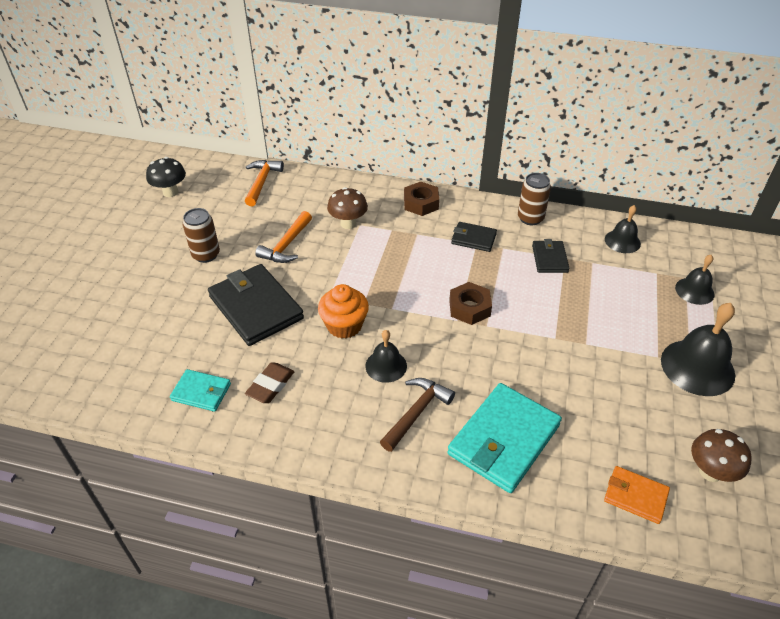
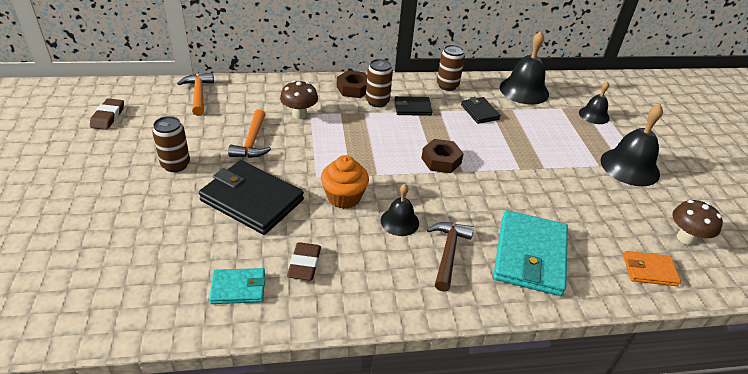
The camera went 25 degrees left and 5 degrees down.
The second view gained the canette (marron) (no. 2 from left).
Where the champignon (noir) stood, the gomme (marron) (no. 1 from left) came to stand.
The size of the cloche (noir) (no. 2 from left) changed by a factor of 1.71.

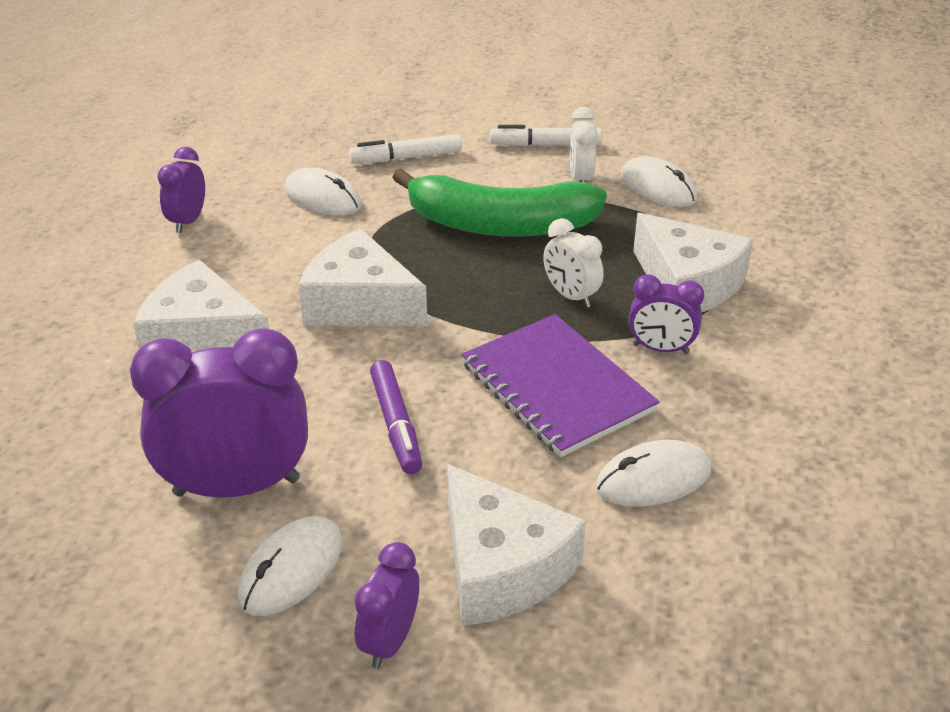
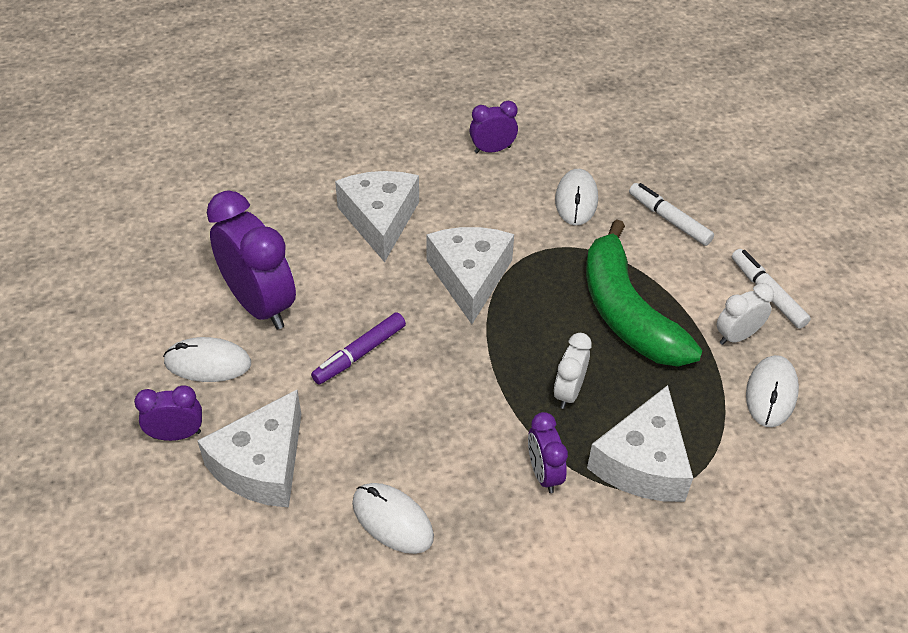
The camera went 60 degrees right and 10 degrees up.
The second view lost the carnet (violet).

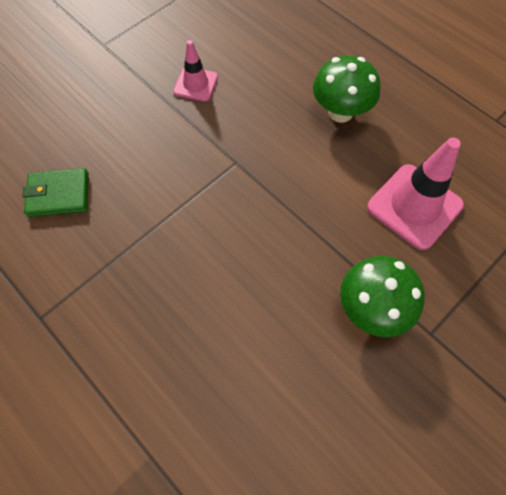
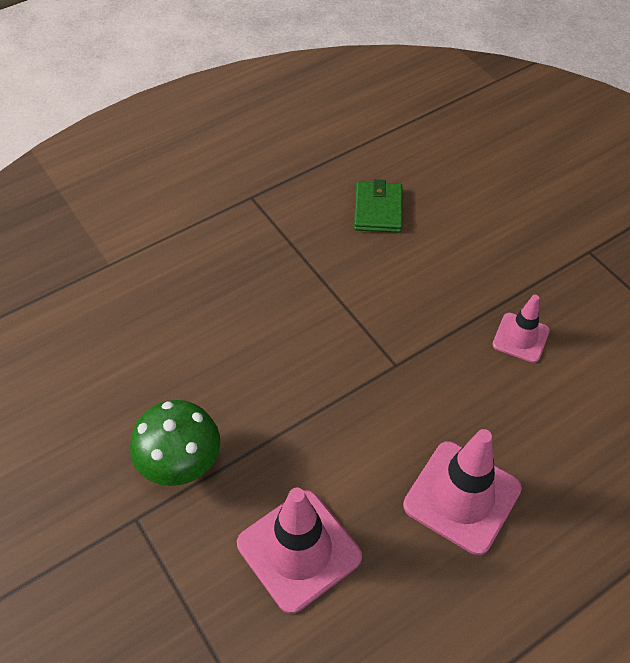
The camera went 100 degrees right and 10 degrees down.
Where the champignon (vert) (no. 1 from left) stood, the cône de chantier (rose) (no. 2 from left) came to stand.

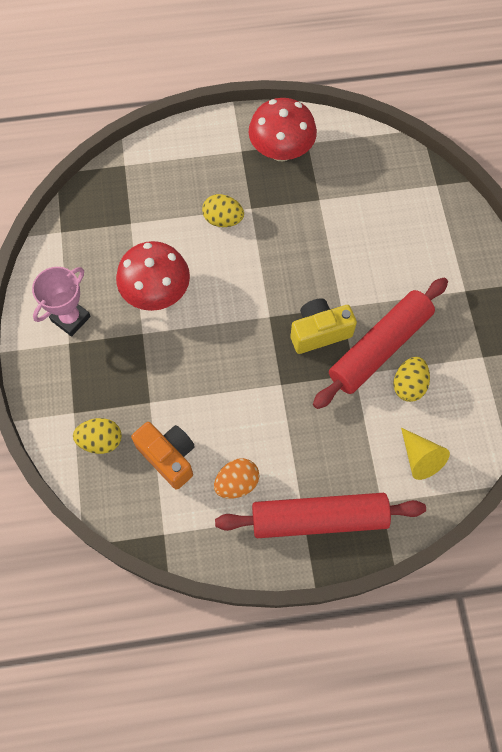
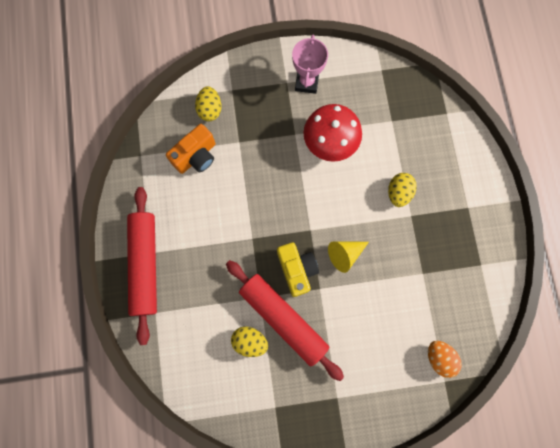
The camera went 90 degrees right and 10 degrees up.
The second view lost the champignon (rouge) (no. 2 from left).
The œuf (orange) ended up elsewhere.
The cône (jaune) ended up elsewhere.
The trophée (rose) ended up facing another way, 60 degrees clockwise from before.

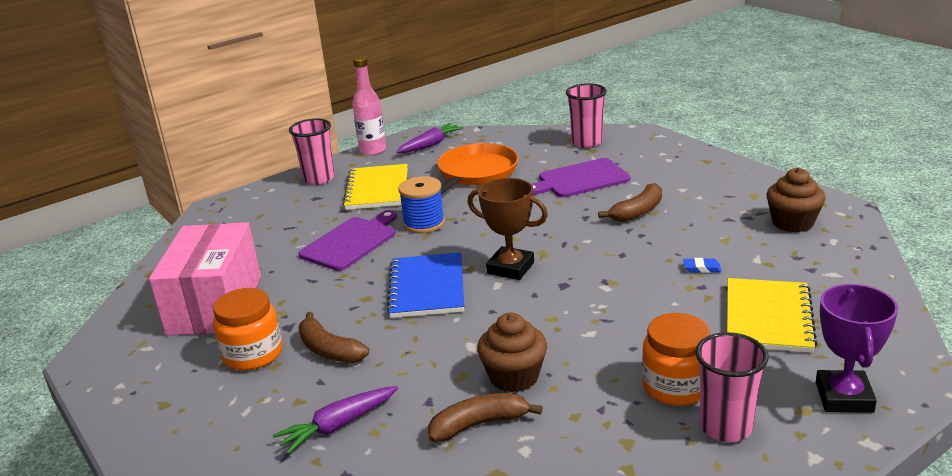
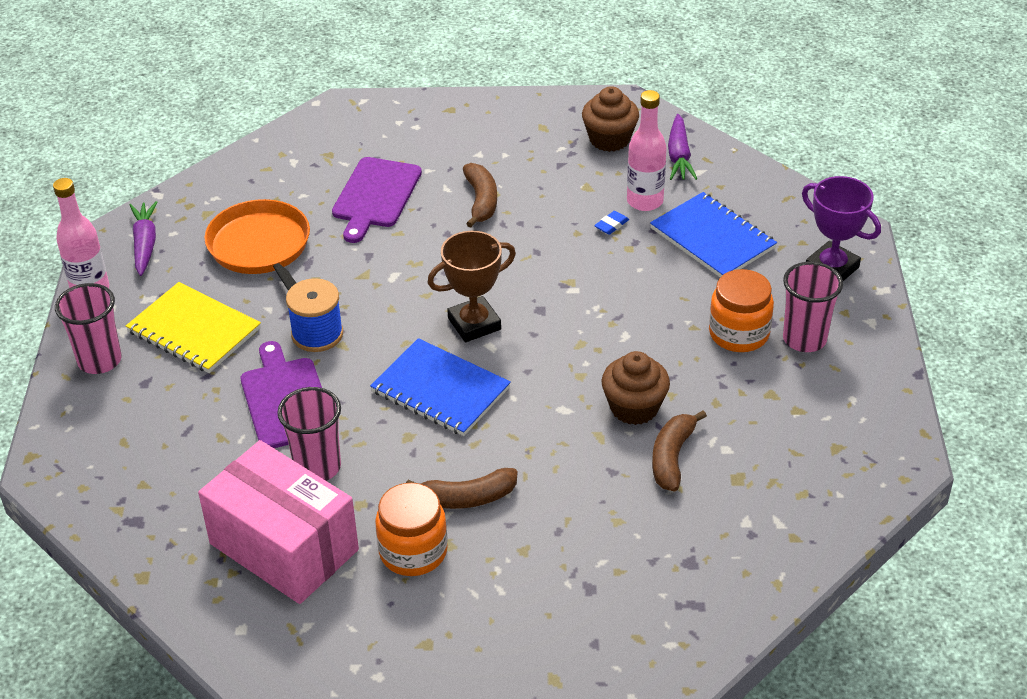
The camera went 55 degrees left and 15 degrees up.
The second view gained the bouteille (rose) (no. 2 from left).
The carotte (violet) (no. 1 from left in the first image) ended up elsewhere.
The gobelet (rose) (no. 2 from left) ended up elsewhere.
What was the carnet (jaune) (no. 2 from left) turned into the carnet (bleu) (no. 2 from left).

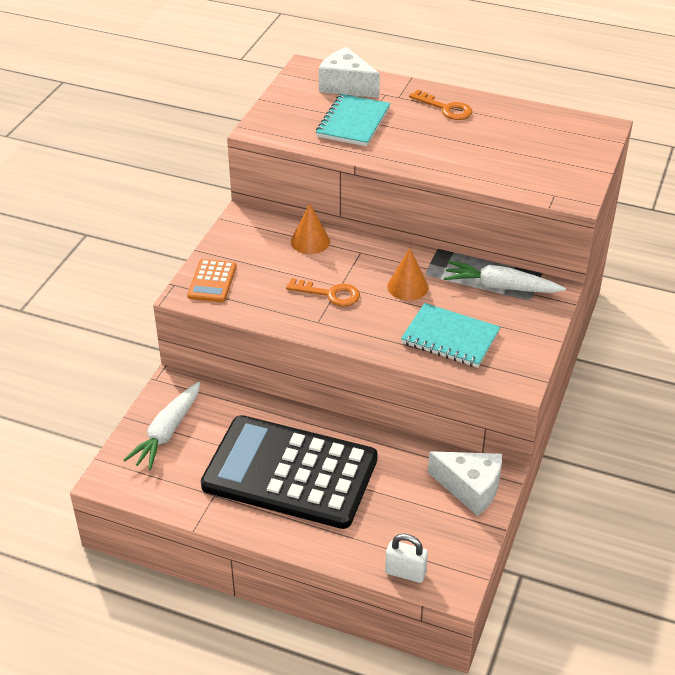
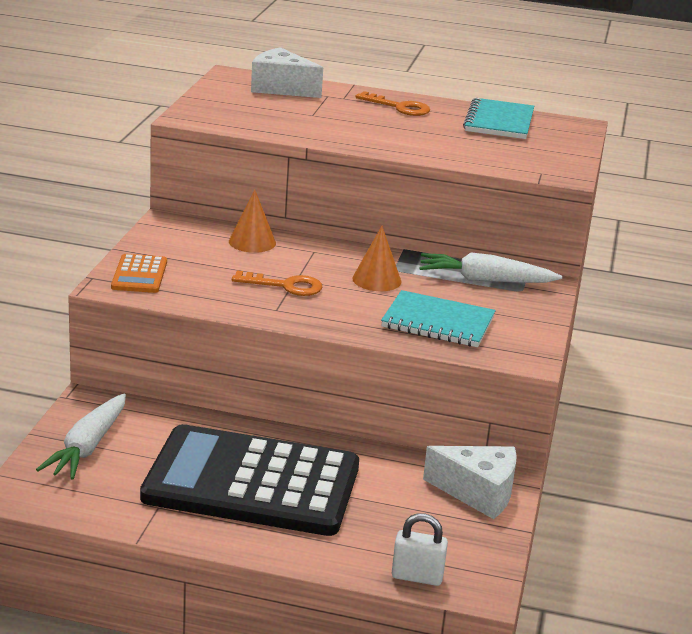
The camera went 10 degrees left and 15 degrees down.
The carnet (turquoise) (no. 1 from left in the first image) ended up elsewhere.

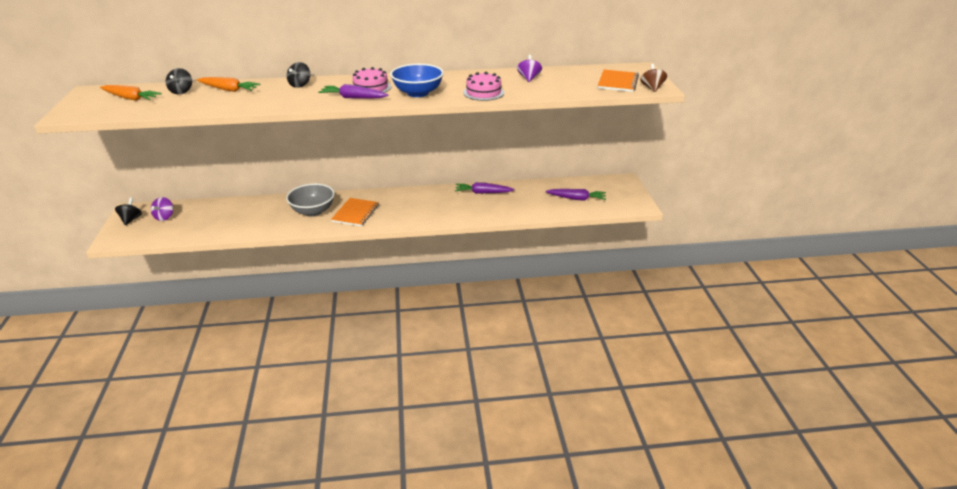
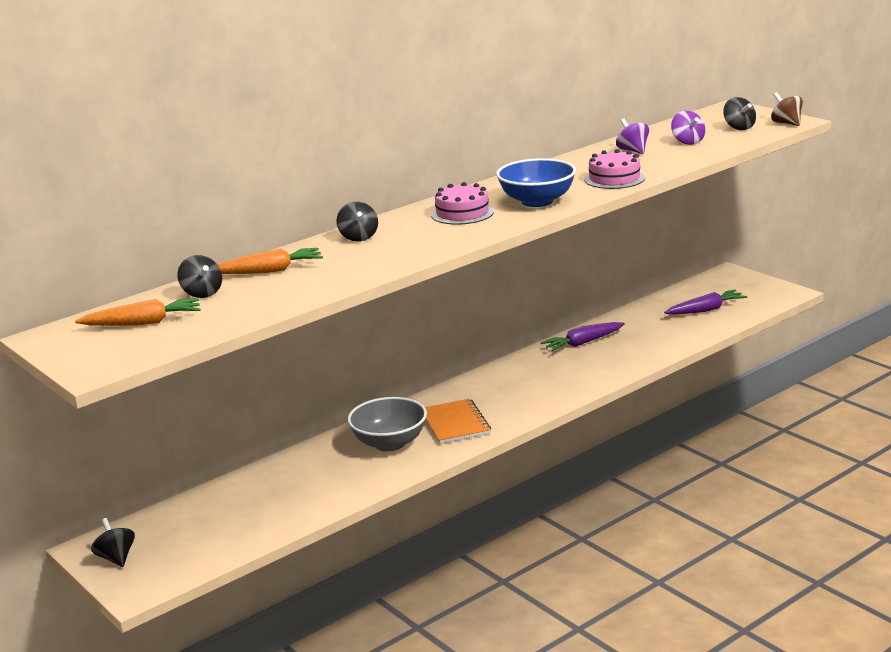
The camera went 30 degrees left and 10 degrees down.
The second view lost the carotte (violet) (no. 1 from left).
The toupie (violet) (no. 1 from left in the first image) ended up elsewhere.
Where the carnet (orange) (no. 2 from left) stood, the toupie (noir) (no. 4 from left) came to stand.

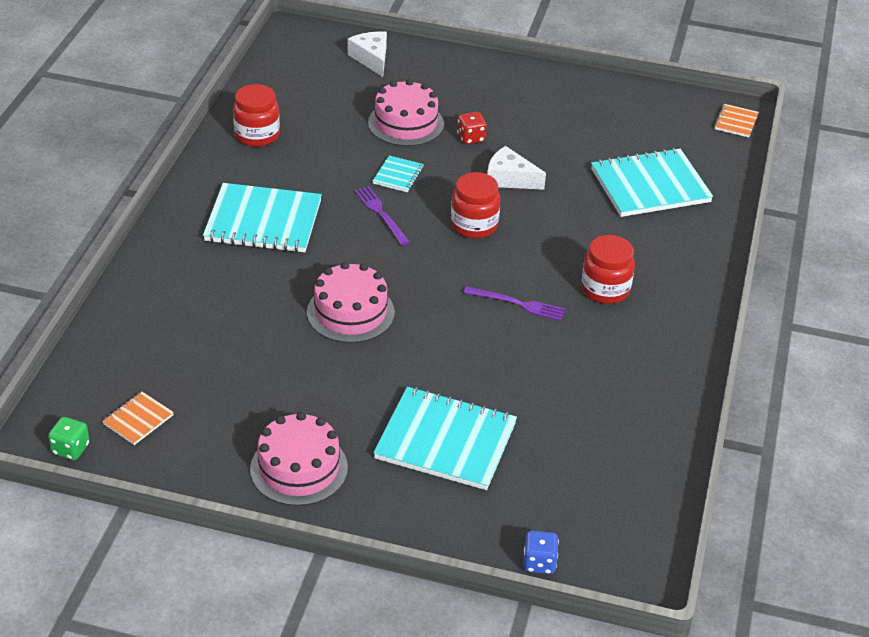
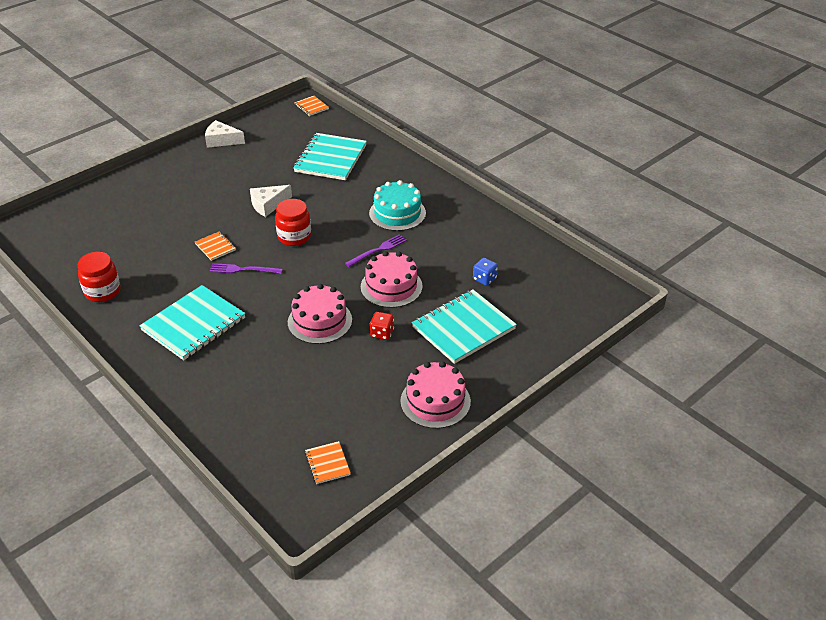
The camera went 55 degrees left and 0 degrees up.
The second view lost the dé (vert).
The fromage (blanc) (no. 1 from left) ended up elsewhere.
The gâteau (rose) (no. 3 from left in the first image) ended up elsewhere.
The dé (rouge) ended up elsewhere.
The dé (bleu) ended up elsewhere.
Where the bocal (rouge) (no. 3 from left) stood, the gâteau (turquoise) came to stand.
What was the carnet (turquoise) (no. 2 from left) turned into the carnet (orange) (no. 1 from left).

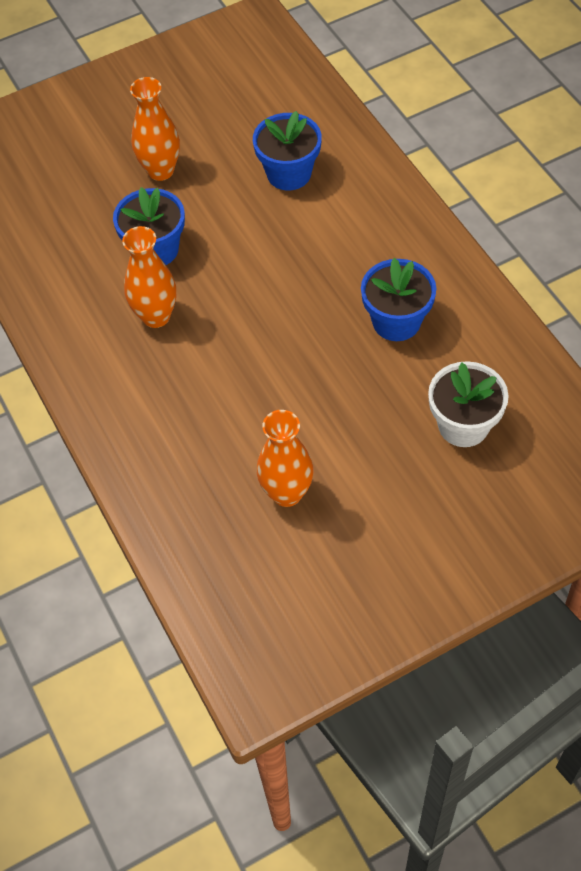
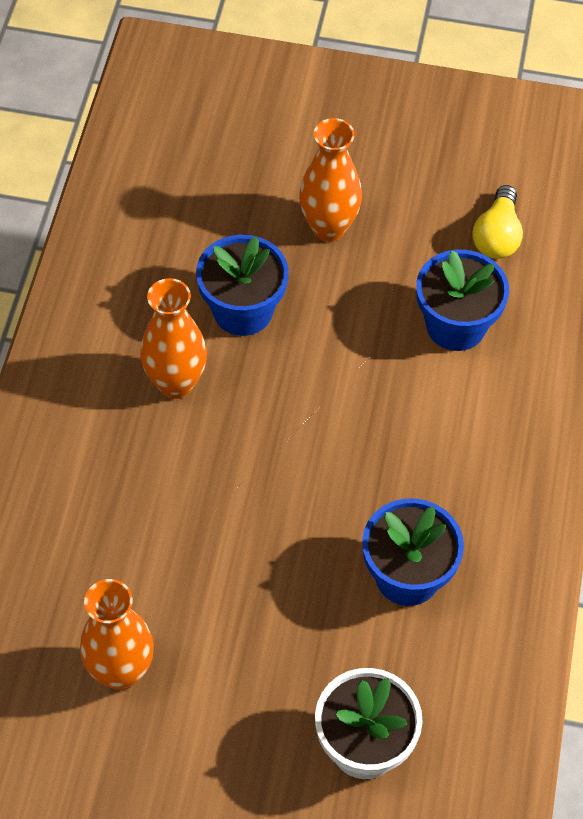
The camera went 35 degrees right and 0 degrees up.
The second view gained the ampoule (jaune).

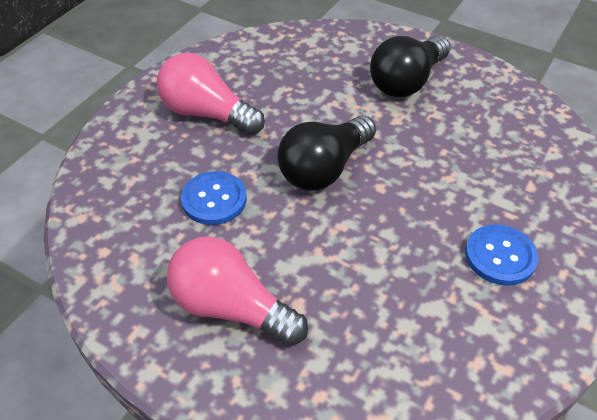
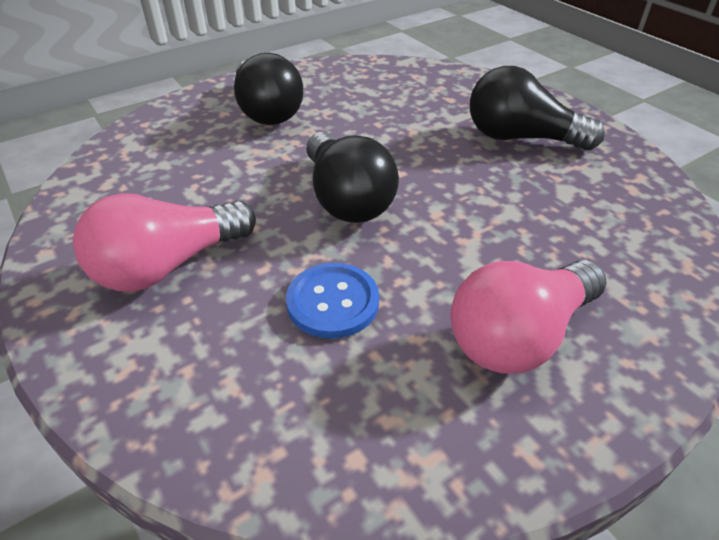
The camera went 65 degrees left and 5 degrees down.
Where the bouton (bleu) (no. 2 from left) stood, the ampoule (noir) (no. 3 from left) came to stand.

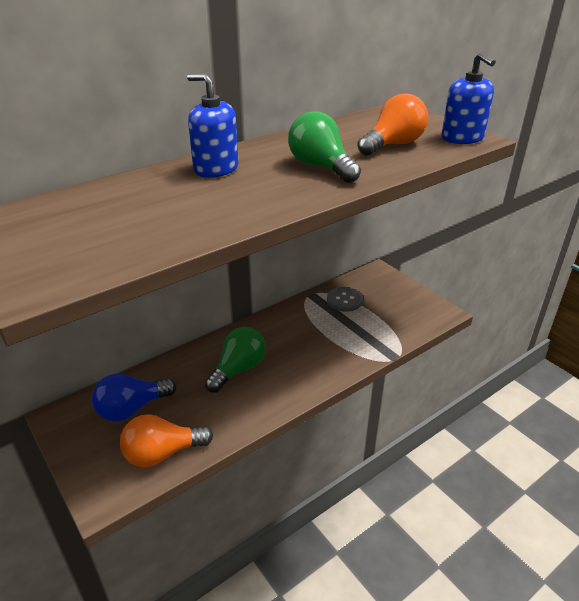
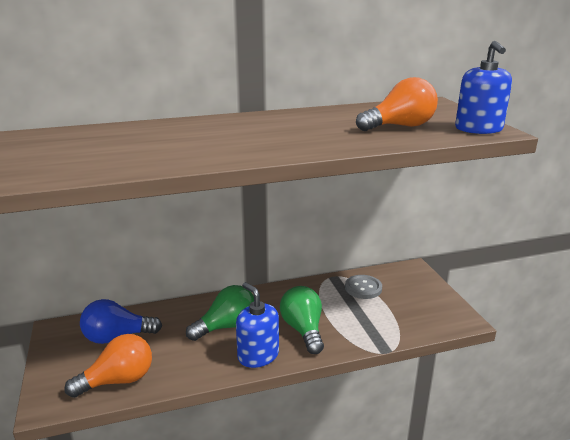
The camera went 20 degrees right and 10 degrees down.
The distributeur de savon (bleu) (no. 1 from left) ended up elsewhere.
The ampoule (vert) (no. 2 from left) ended up elsewhere.
The ampoule (orange) (no. 1 from left) ended up facing another way, 150 degrees clockwise from before.

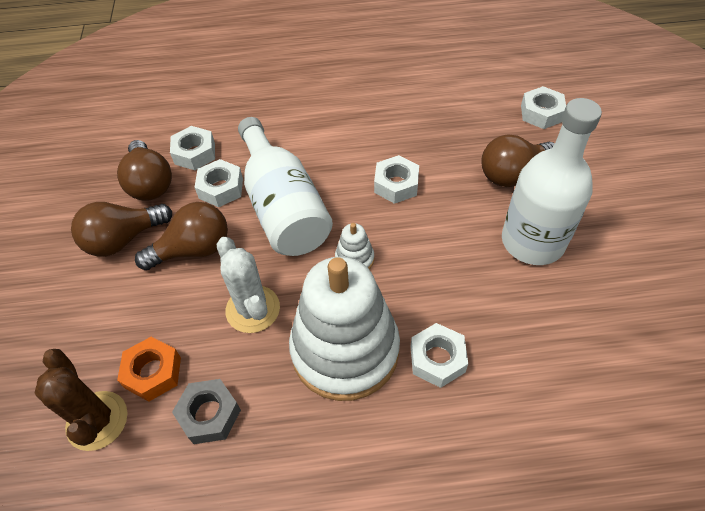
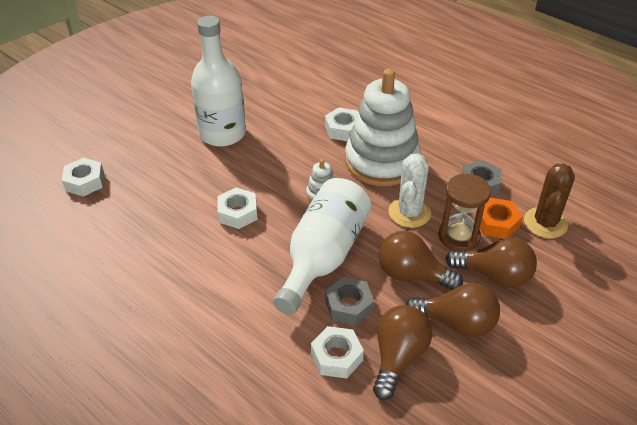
The camera went 135 degrees left and 10 degrees down.
The second view gained the sablier (marron).
The ampoule (marron) (no. 4 from left) ended up elsewhere.
What was the écrou (blanc) (no. 2 from left) turned into the écrou (gris) (no. 1 from left).

